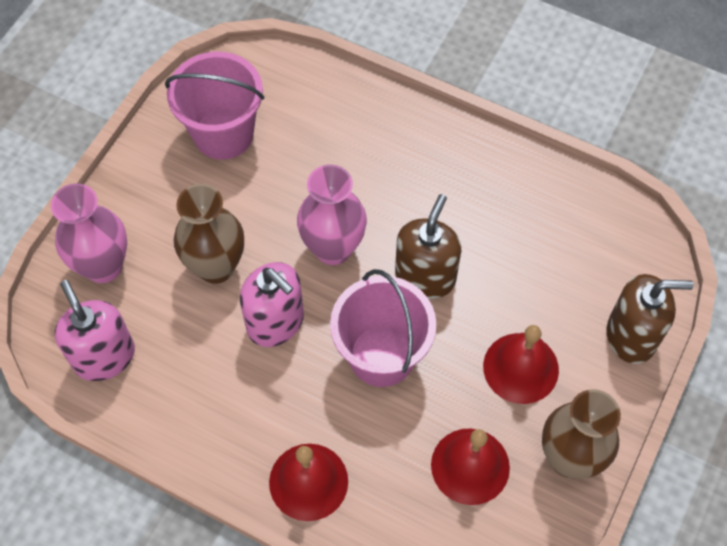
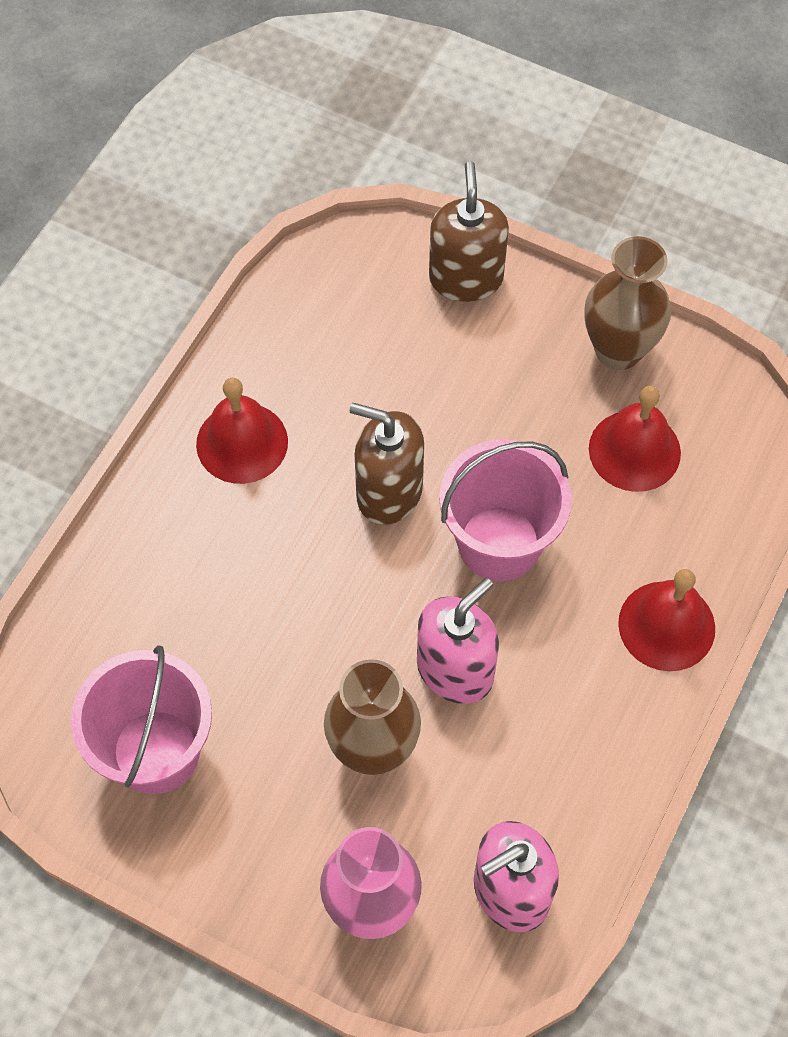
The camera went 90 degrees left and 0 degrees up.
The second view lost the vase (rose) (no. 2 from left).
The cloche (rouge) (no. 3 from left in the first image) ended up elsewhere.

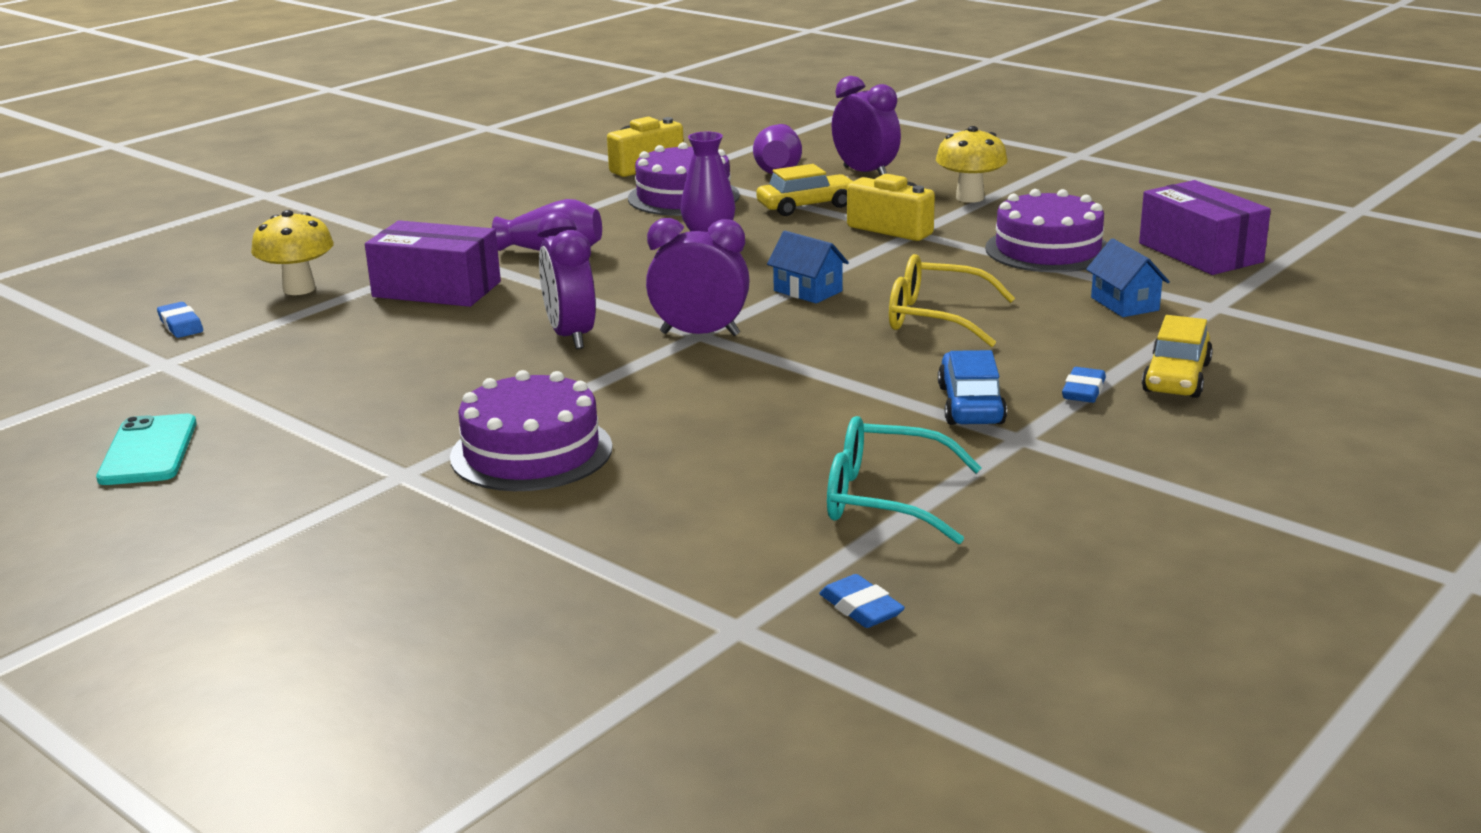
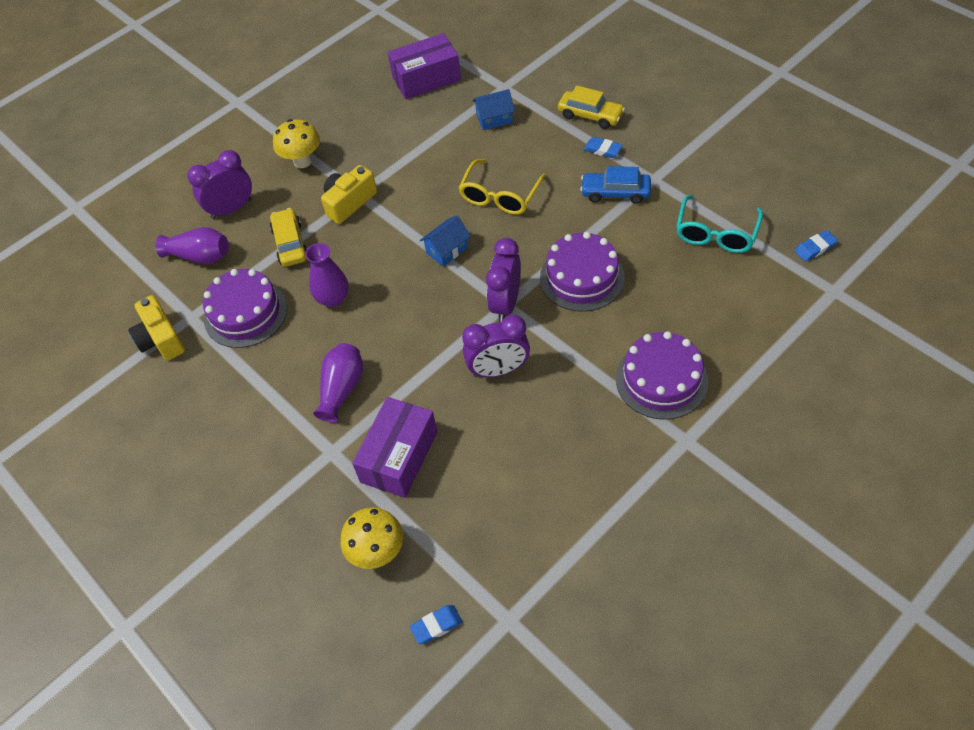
The camera went 80 degrees left and 30 degrees up.
The second view lost the téléphone (turquoise).
The gâteau (violet) (no. 3 from left in the first image) ended up elsewhere.

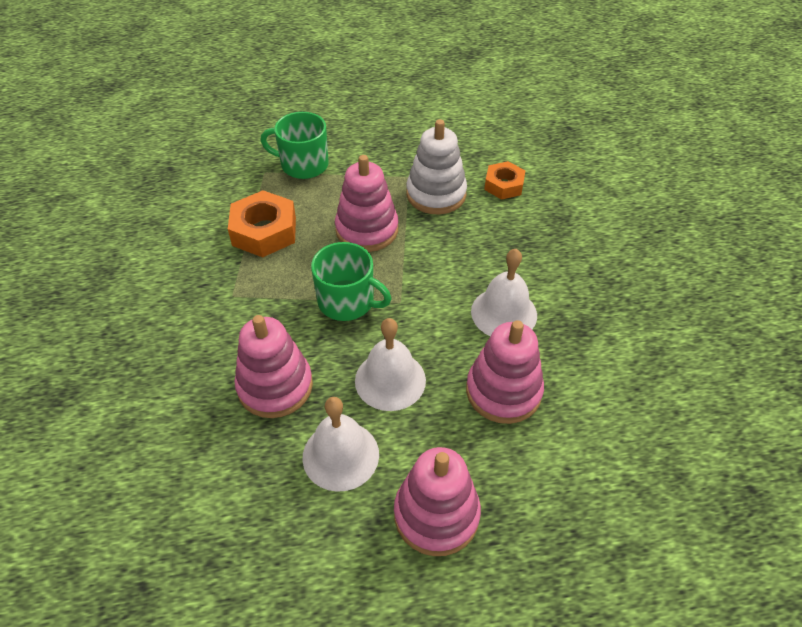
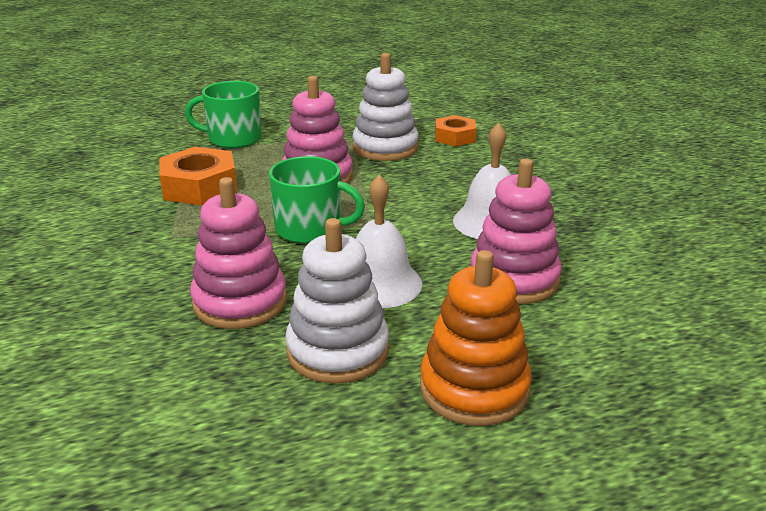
The camera went 10 degrees left and 20 degrees down.
Where the cloche (blanc) (no. 1 from left) stood, the jouet à empiler (blanc) (no. 1 from left) came to stand.
What was the jouet à empiler (rose) (no. 3 from left) turned into the jouet à empiler (orange).

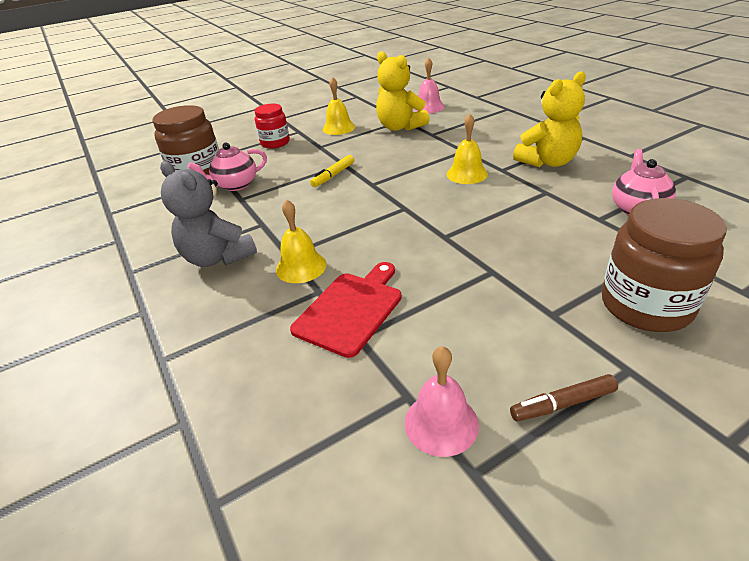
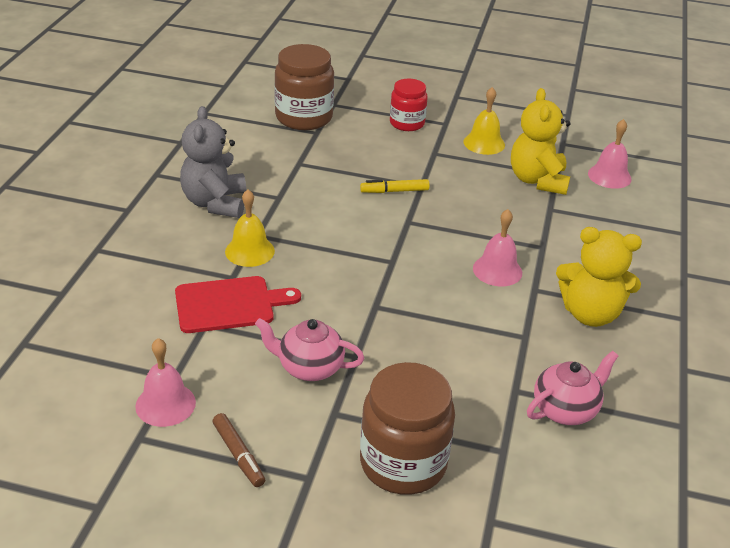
The camera went 40 degrees right and 0 degrees up.
The théière (rose) (no. 1 from left) ended up elsewhere.
What was the cloche (jaune) (no. 3 from left) turned into the cloche (rose) (no. 2 from left).
The feutre (marron) ended up facing another way, 150 degrees counterclockwise from before.

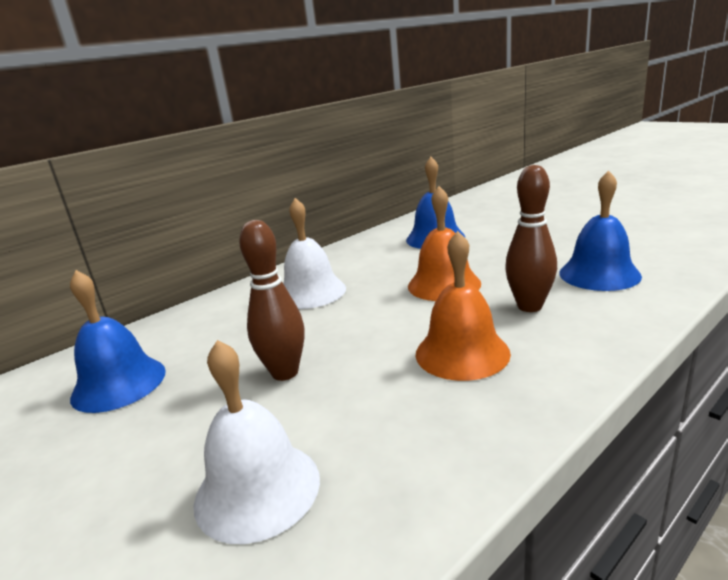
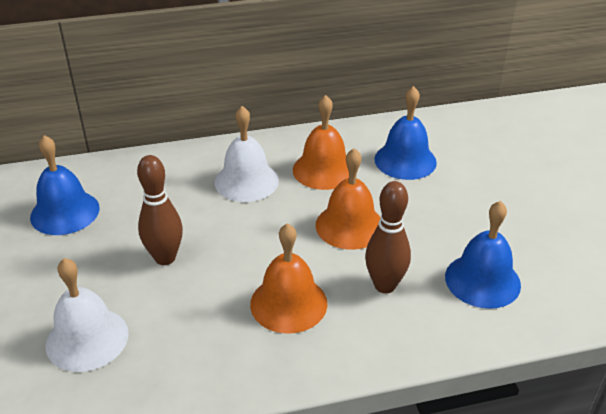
The camera went 25 degrees right and 15 degrees up.
The second view gained the cloche (orange) (no. 2 from left).

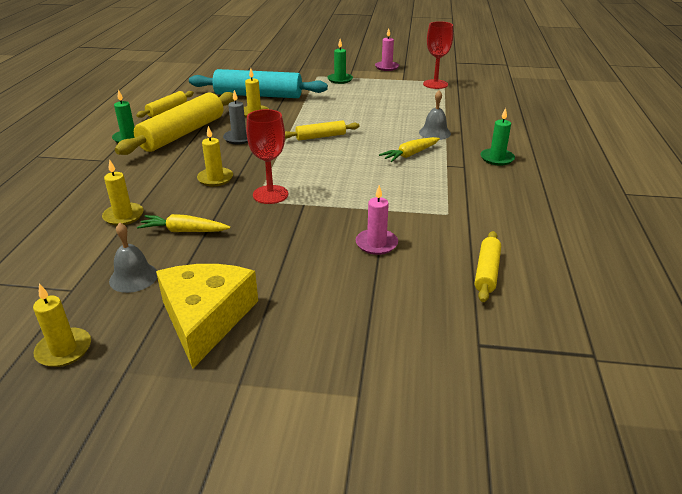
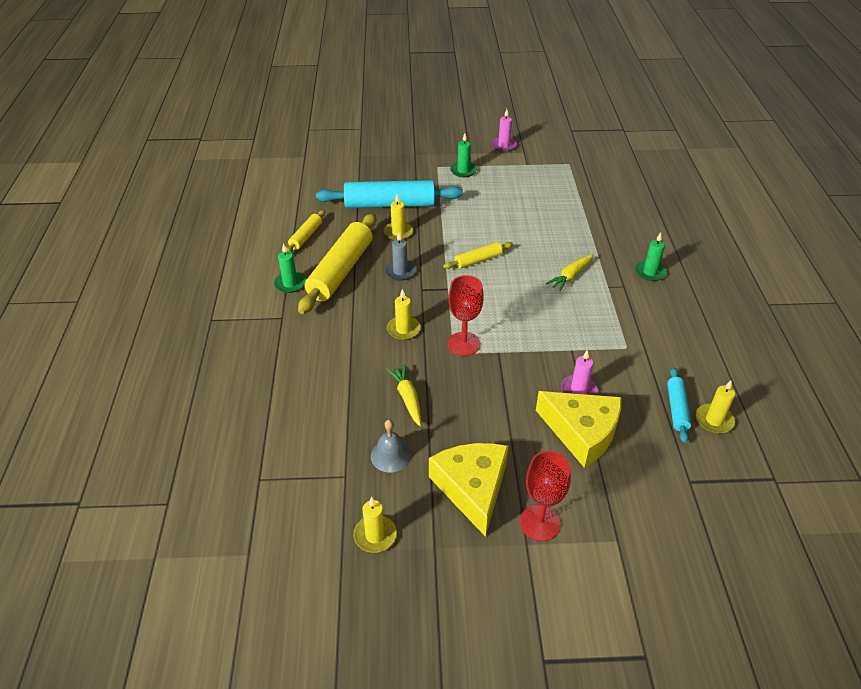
The camera went 10 degrees left and 10 degrees up.
The second view lost the cloche (gris) (no. 2 from left).
The second view gained the fromage (jaune) (no. 2 from left).
The bougie (jaune) (no. 2 from left in the first image) ended up elsewhere.
The verre à pied (rouge) (no. 2 from left) ended up elsewhere.
What was the rouleau à pâtisserie (jaune) (no. 4 from left) turned into the rouleau à pâtisserie (turquoise) (no. 2 from left).
The carotte (jaune) (no. 1 from left) ended up facing another way, 75 degrees clockwise from before.

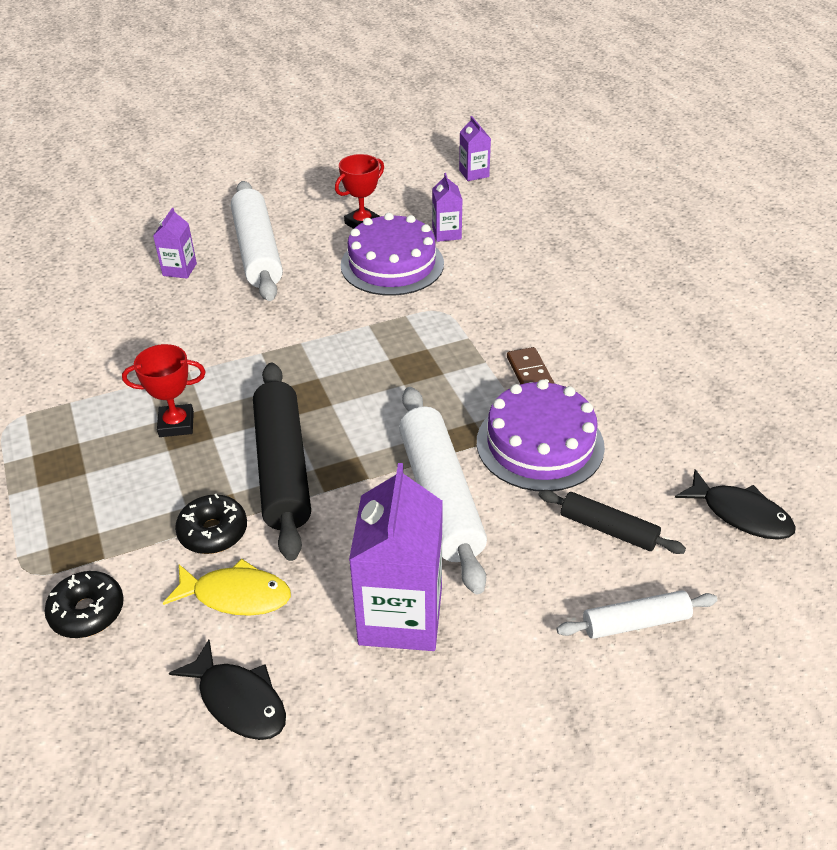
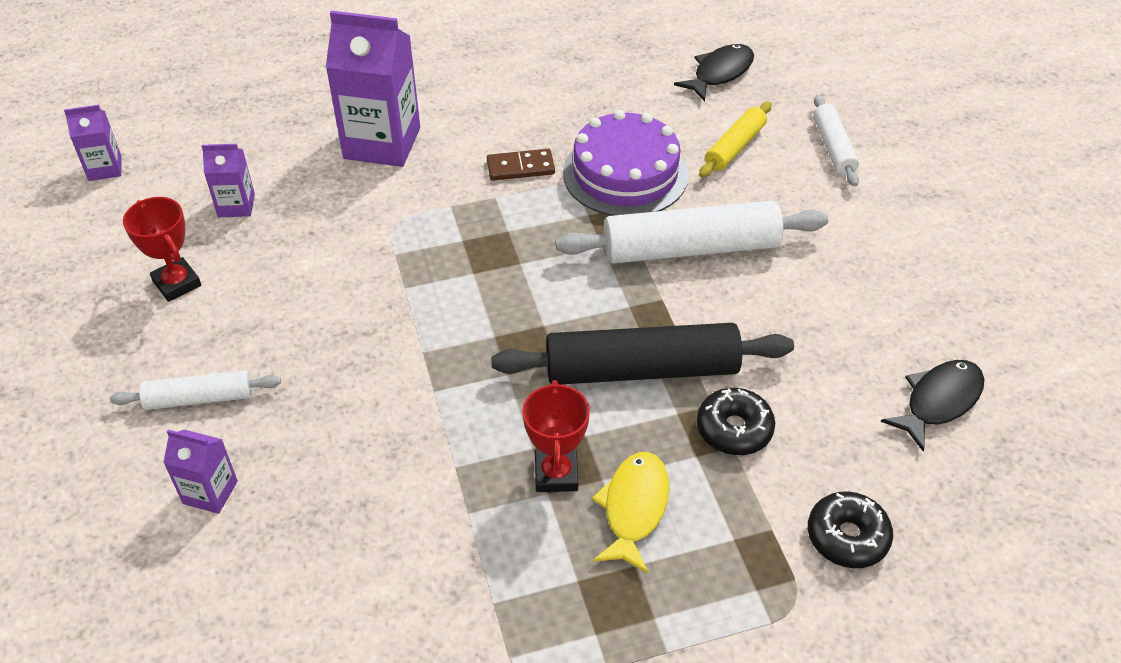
The camera went 85 degrees left and 5 degrees up.
The second view lost the gâteau (violet) (no. 1 from left).
The poisson (jaune) ended up elsewhere.
The brique de lait (violet) (no. 2 from left in the first image) ended up elsewhere.
What was the rouleau à pâtisserie (noir) (no. 2 from left) turned into the rouleau à pâtisserie (jaune).
The size of the rouleau à pâtisserie (blanc) (no. 1 from left) changed by a factor of 0.54.

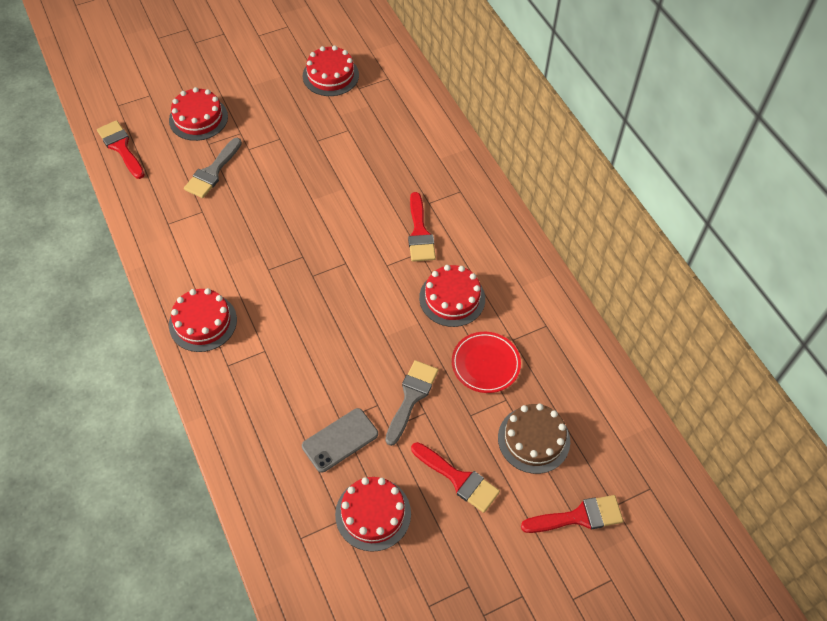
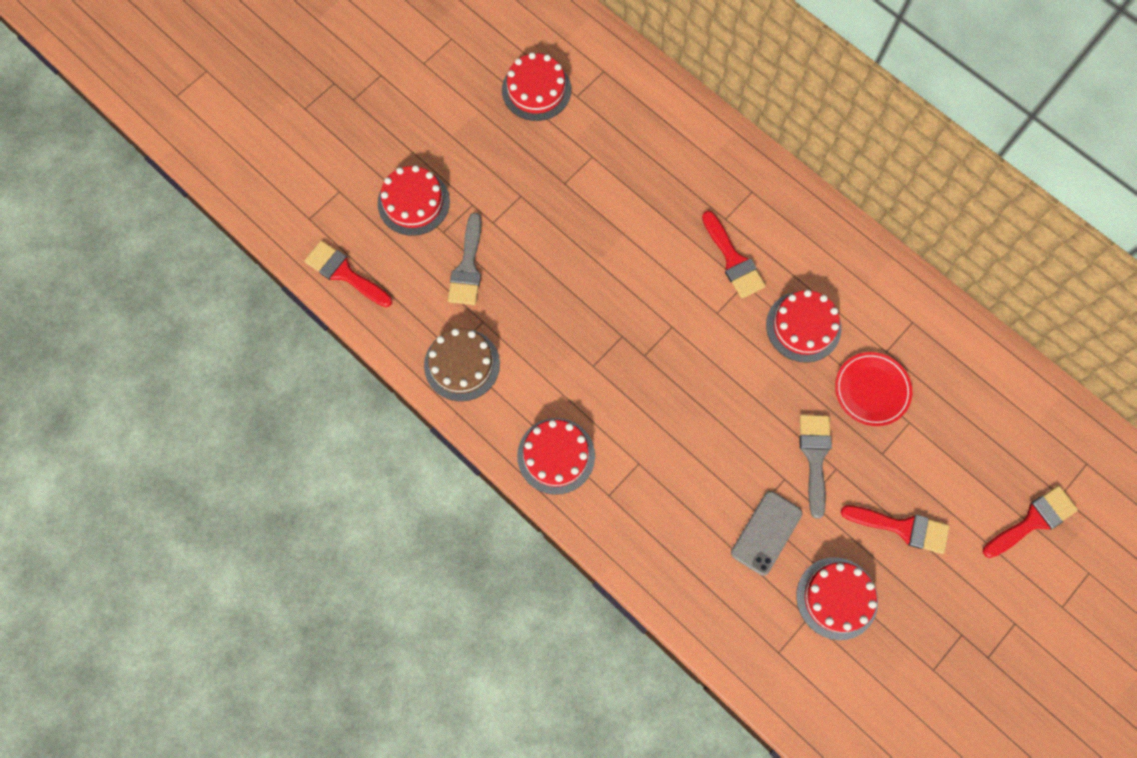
The camera went 20 degrees left and 15 degrees up.
The gâteau (marron) ended up elsewhere.

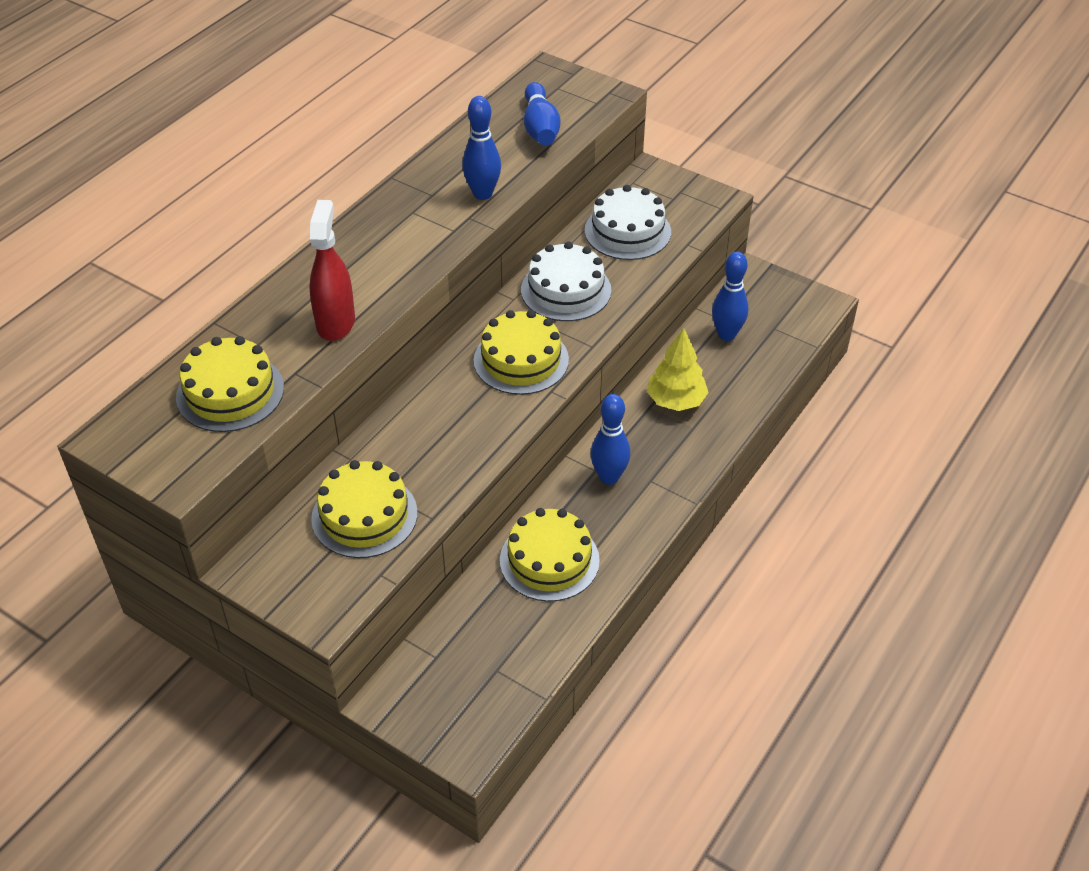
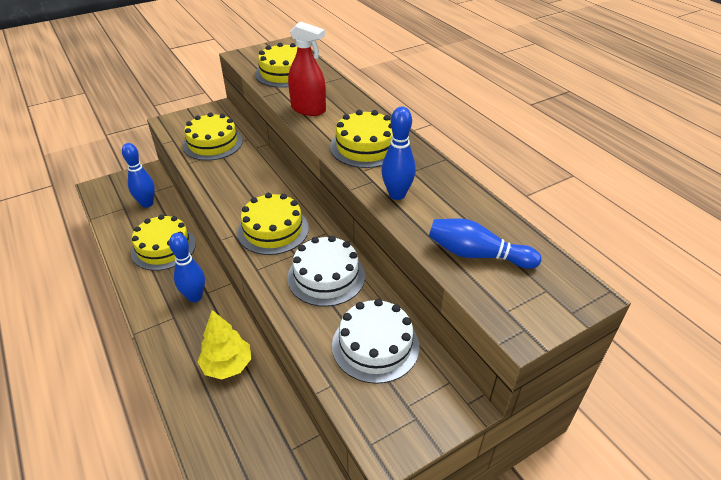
The camera went 115 degrees right and 5 degrees down.
The second view gained the gâteau (jaune) (no. 5 from left).
The quille (bleu) (no. 4 from left in the first image) ended up elsewhere.

